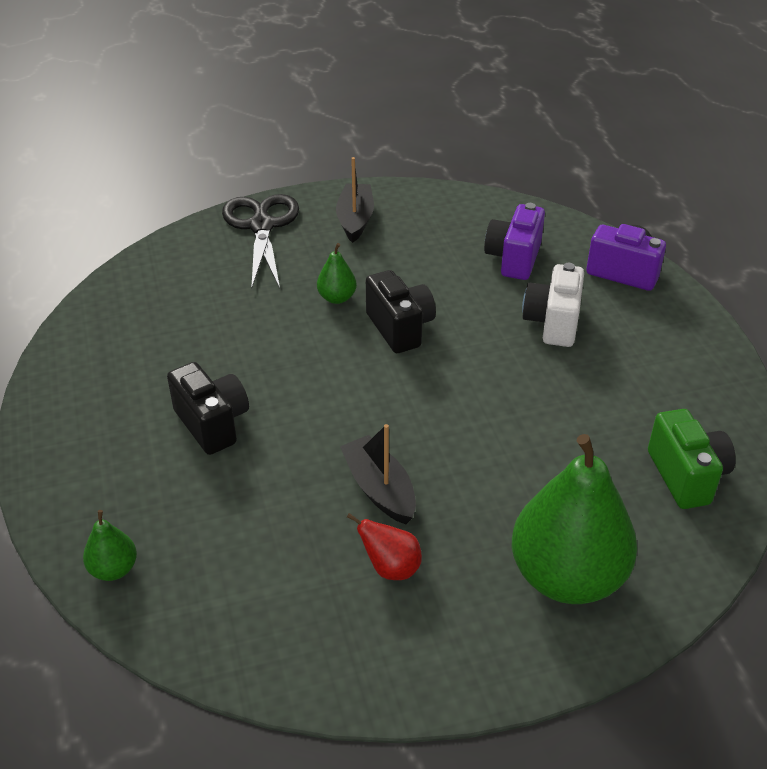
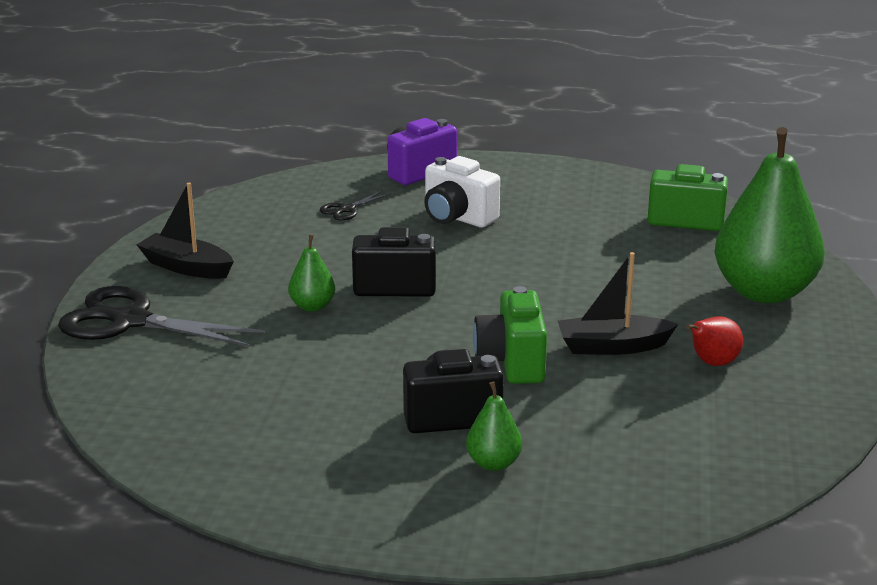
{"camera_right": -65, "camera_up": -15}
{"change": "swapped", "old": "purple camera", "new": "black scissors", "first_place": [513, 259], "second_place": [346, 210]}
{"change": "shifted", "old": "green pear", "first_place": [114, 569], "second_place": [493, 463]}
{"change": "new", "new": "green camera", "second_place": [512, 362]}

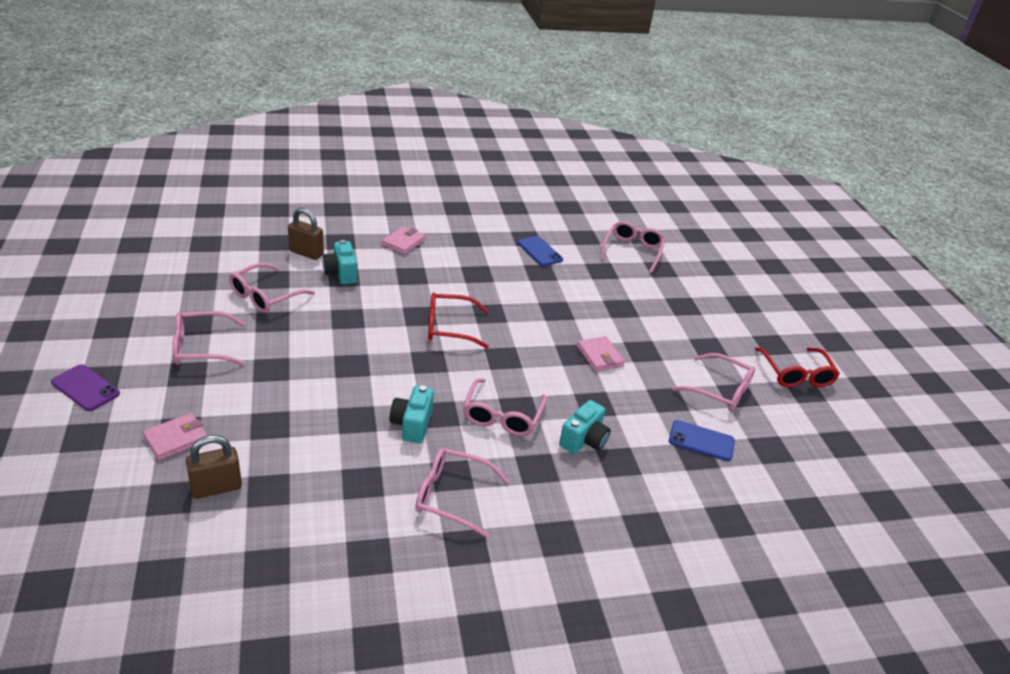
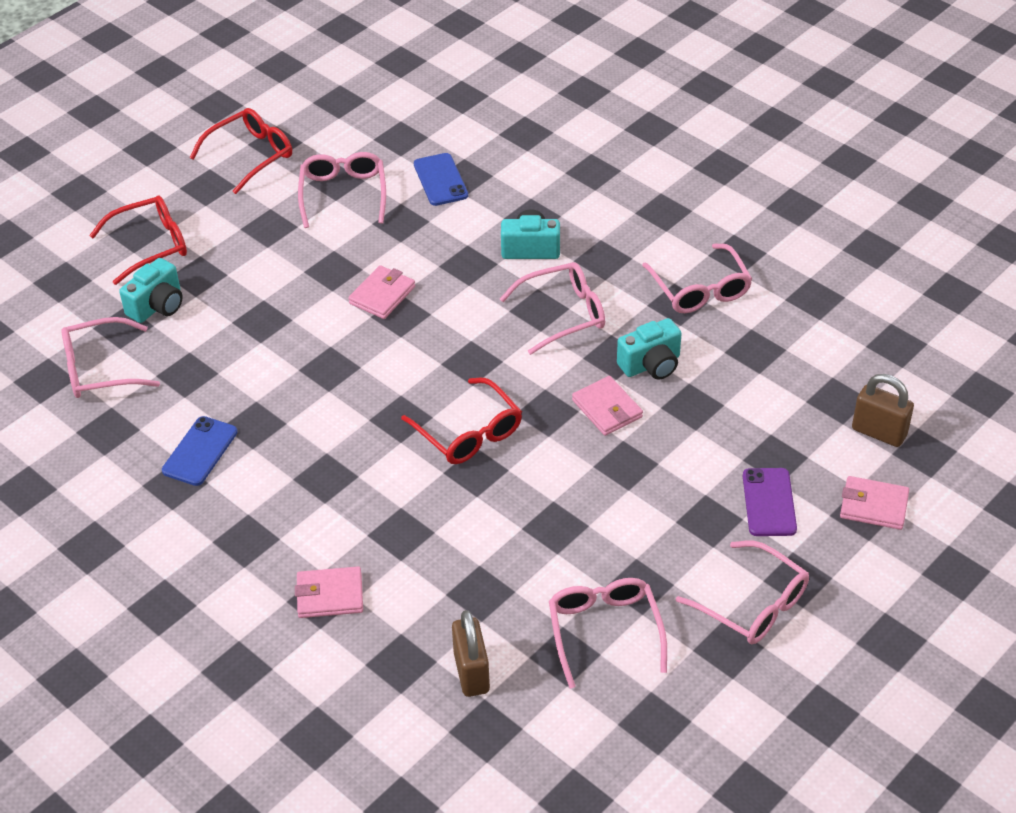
{"camera_right": -120, "camera_up": 10}
{"change": "shifted", "old": "turquoise camera", "first_place": [341, 273], "second_place": [157, 306]}
{"change": "rotated", "old": "pink glasses", "first_place": [265, 296], "second_place": [605, 632], "degrees": -105}
{"change": "shifted", "old": "purple phone", "first_place": [85, 388], "second_place": [769, 502]}
{"change": "new", "new": "red glasses", "second_place": [150, 246]}
{"change": "new", "new": "pink wallet", "second_place": [607, 409]}

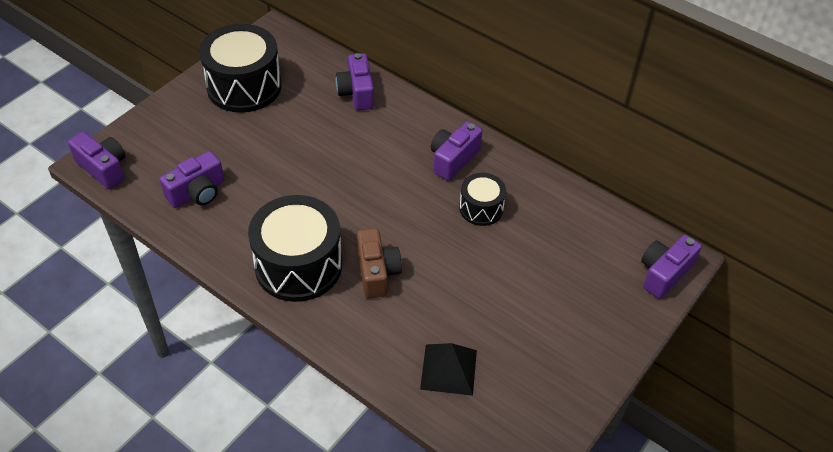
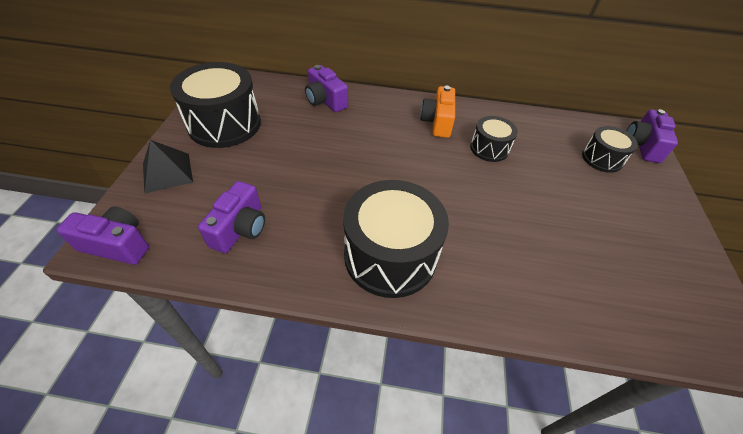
{"camera_right": -30, "camera_up": 0}
{"change": "repainted", "old": "purple camera", "new": "orange camera", "first_place": [453, 159], "second_place": [437, 122]}
{"change": "gone", "old": "brown camera", "first_place": [377, 272]}
{"change": "shifted", "old": "black pyramid", "first_place": [449, 369], "second_place": [167, 172]}
{"change": "new", "new": "black drum", "second_place": [602, 159]}

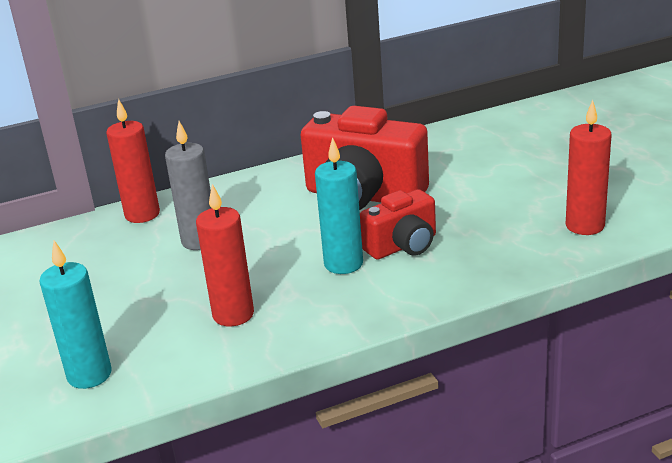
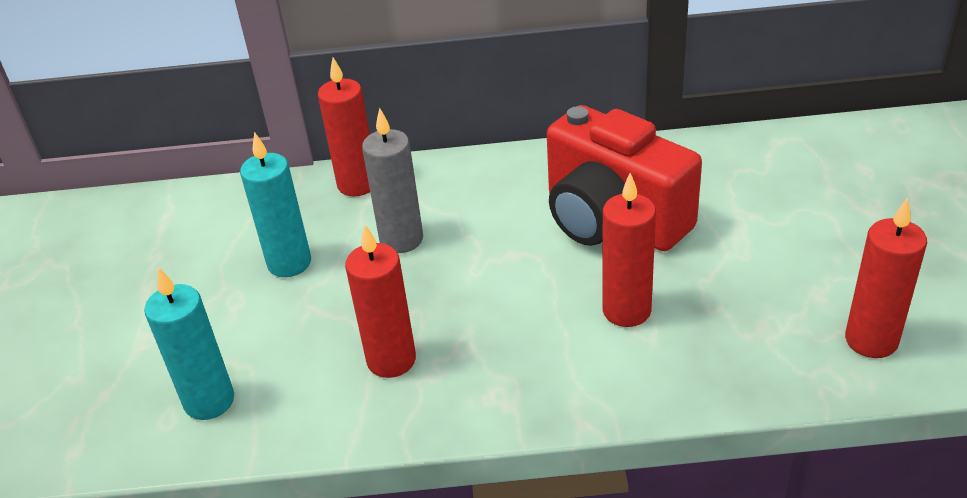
{"camera_right": 20, "camera_up": 10}
{"change": "shifted", "old": "turquoise candle", "first_place": [343, 264], "second_place": [289, 263]}
{"change": "swapped", "old": "red camera", "new": "red candle", "first_place": [403, 246], "second_place": [626, 310]}

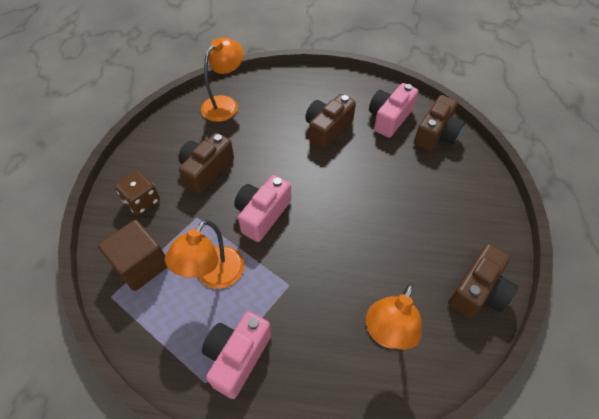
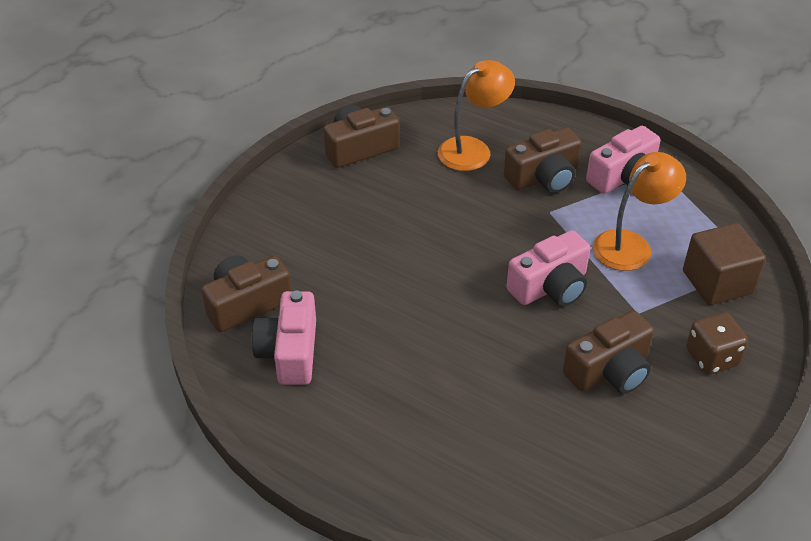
{"camera_right": -155, "camera_up": -10}
{"change": "gone", "old": "orange lamp", "first_place": [225, 104]}
{"change": "rotated", "old": "pink camera", "first_place": [389, 118], "second_place": [290, 352], "degrees": 120}
{"change": "shifted", "old": "brown camera", "first_place": [327, 129], "second_place": [543, 177]}

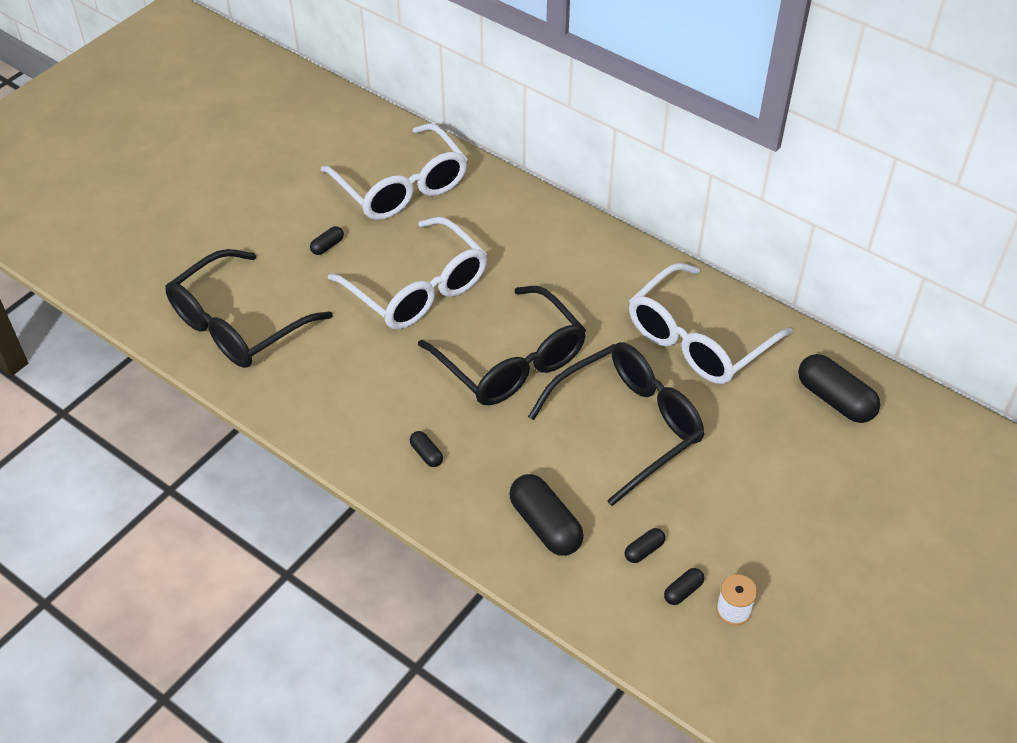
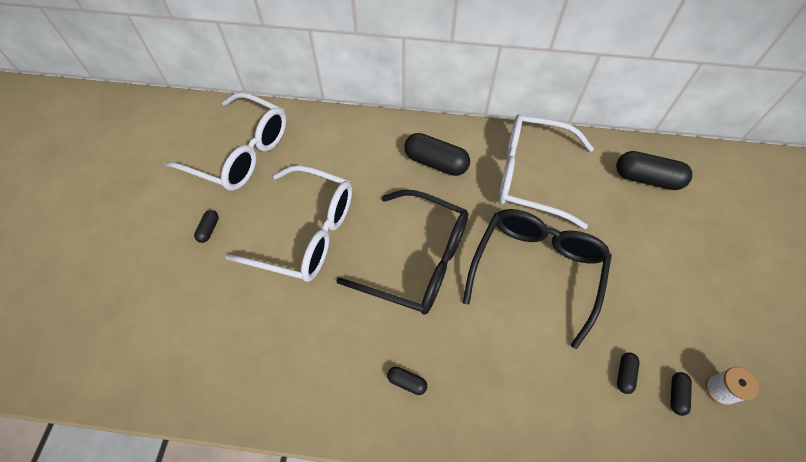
{"camera_right": -30, "camera_up": 10}
{"change": "gone", "old": "black glasses", "first_place": [238, 324]}
{"change": "rotated", "old": "white glasses", "first_place": [698, 339], "second_place": [531, 176], "degrees": 90}
{"change": "shifted", "old": "black capsule", "first_place": [545, 525], "second_place": [436, 163]}

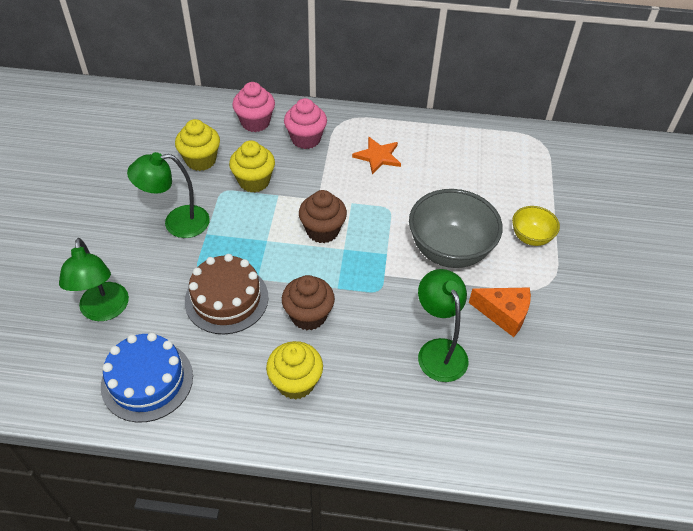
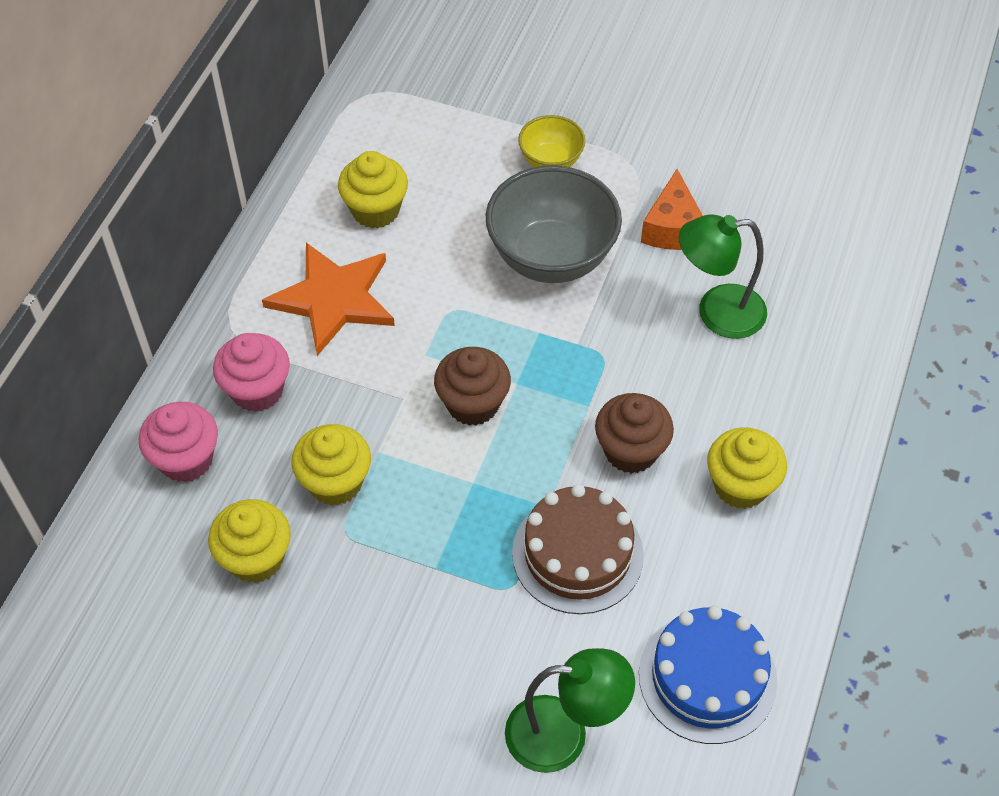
{"camera_right": -75, "camera_up": 5}
{"change": "scaled", "old": "orange star", "first_place": [378, 156], "second_place": [333, 299], "factor": 1.62}
{"change": "gone", "old": "green lamp", "first_place": [177, 223]}
{"change": "rotated", "old": "orange cheese", "first_place": [504, 314], "second_place": [672, 228], "degrees": 150}
{"change": "new", "new": "yellow cupcake", "second_place": [375, 210]}

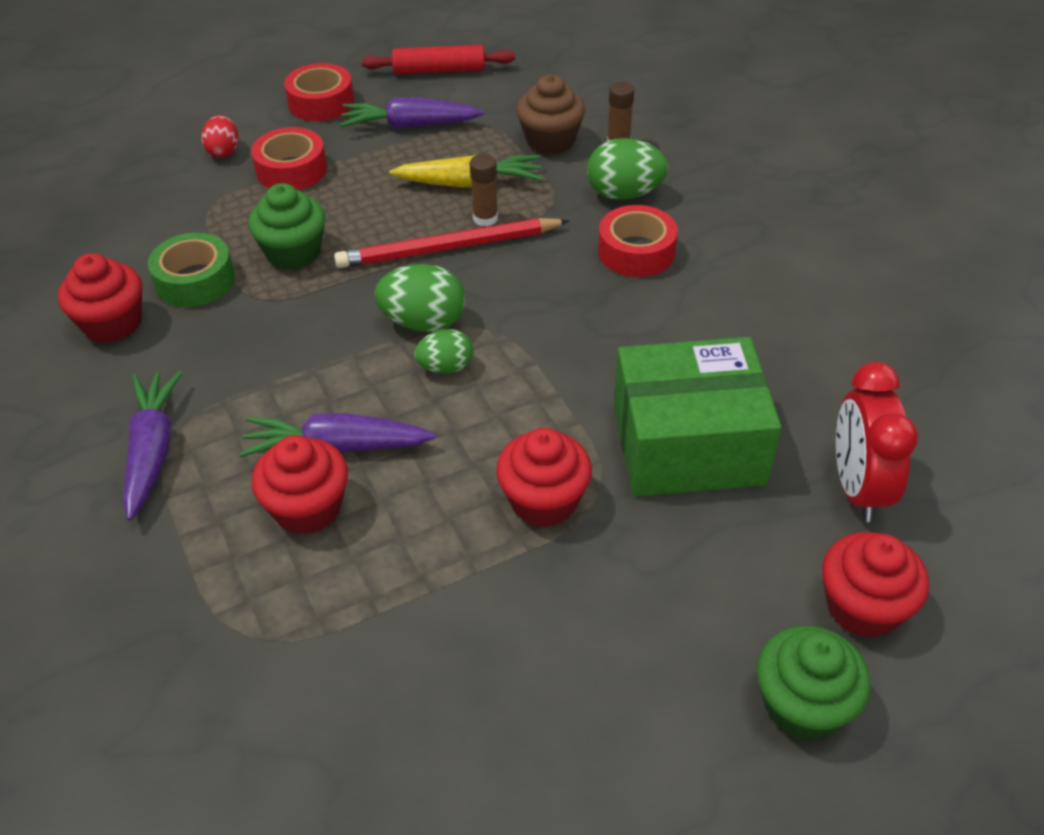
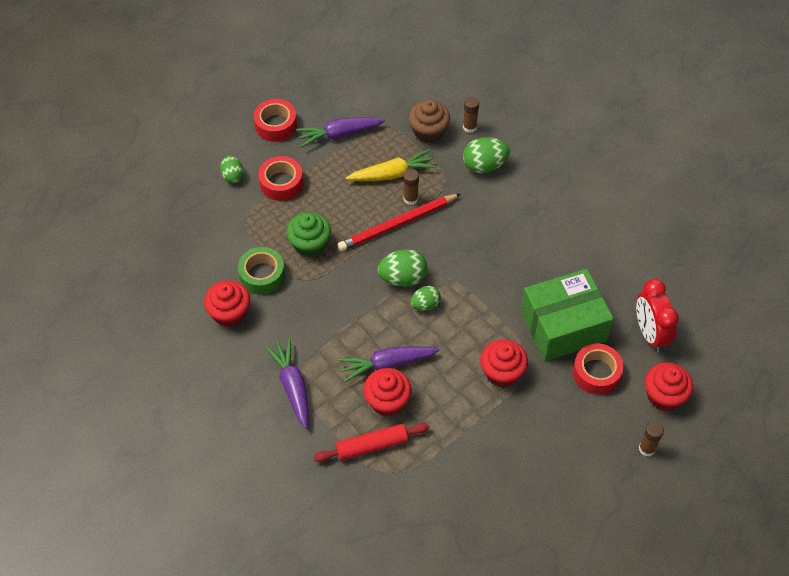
{"camera_right": -15, "camera_up": 10}
{"change": "shifted", "old": "red rolling pin", "first_place": [439, 70], "second_place": [372, 446]}
{"change": "repainted", "old": "red egg", "new": "green egg", "first_place": [224, 151], "second_place": [232, 176]}
{"change": "shifted", "old": "red tape", "first_place": [636, 252], "second_place": [596, 373]}
{"change": "swapped", "old": "green cupcake", "new": "brown glue stick", "first_place": [802, 705], "second_place": [647, 448]}

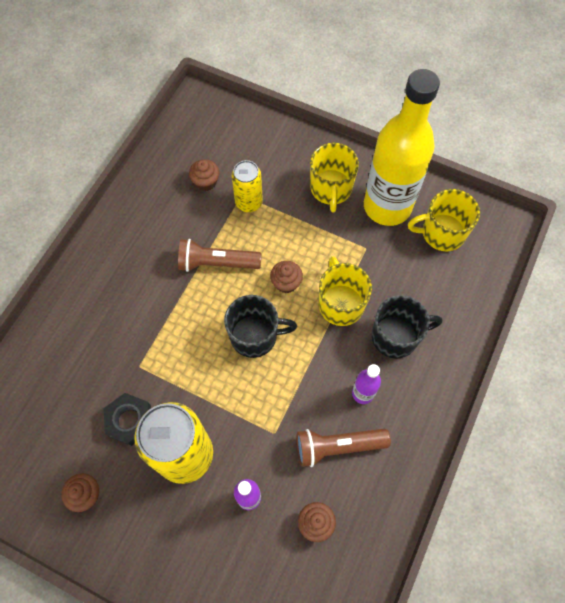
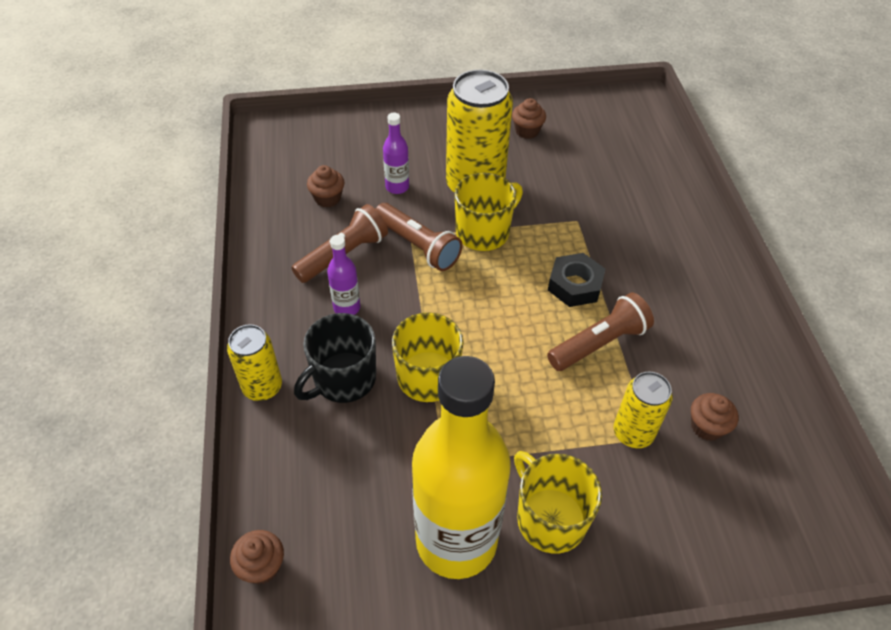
{"camera_right": 145, "camera_up": -15}
{"change": "shifted", "old": "yellow mug", "first_place": [442, 233], "second_place": [484, 232]}
{"change": "shifted", "old": "brown cupcake", "first_place": [286, 283], "second_place": [262, 566]}
{"change": "gone", "old": "black mug", "first_place": [255, 336]}
{"change": "shifted", "old": "black nut", "first_place": [129, 420], "second_place": [575, 285]}
{"change": "new", "new": "brown flashlight", "second_place": [418, 246]}
{"change": "new", "new": "yellow can", "second_place": [262, 387]}

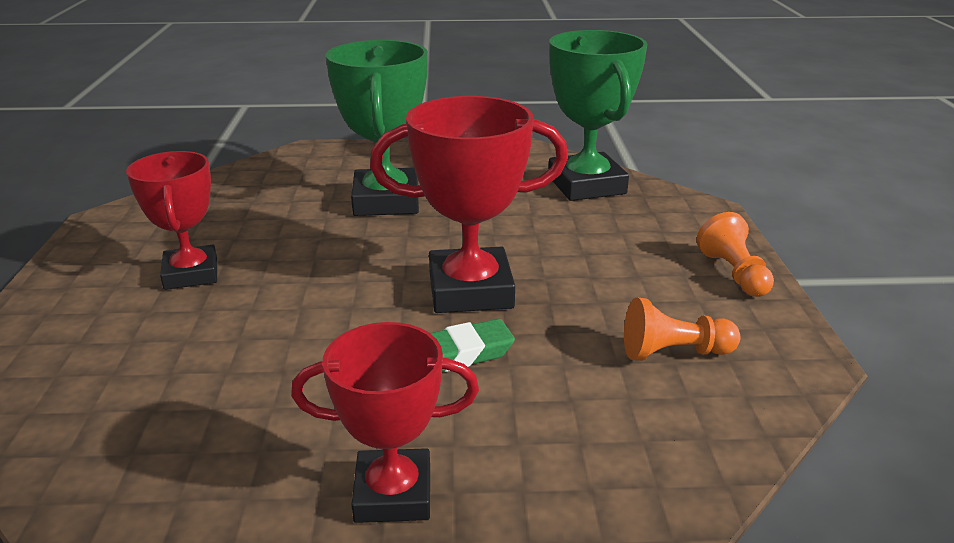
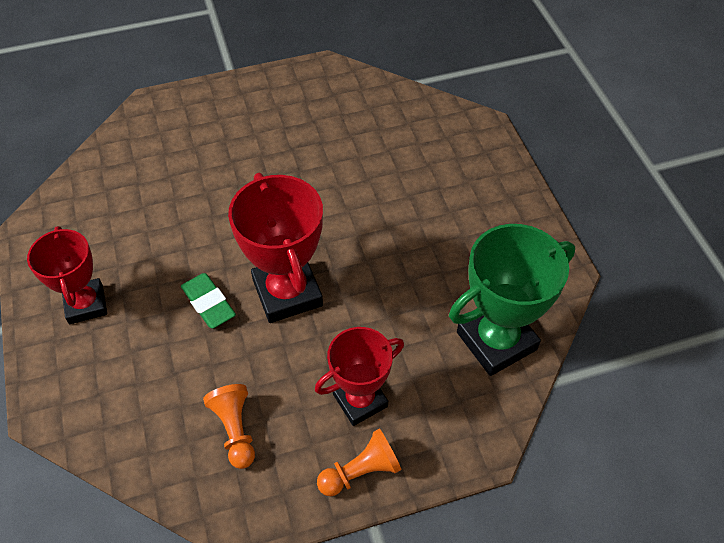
{"camera_right": 75, "camera_up": 25}
{"change": "gone", "old": "green trophy", "first_place": [386, 201]}
{"change": "shifted", "old": "red trophy", "first_place": [191, 274], "second_place": [360, 400]}

